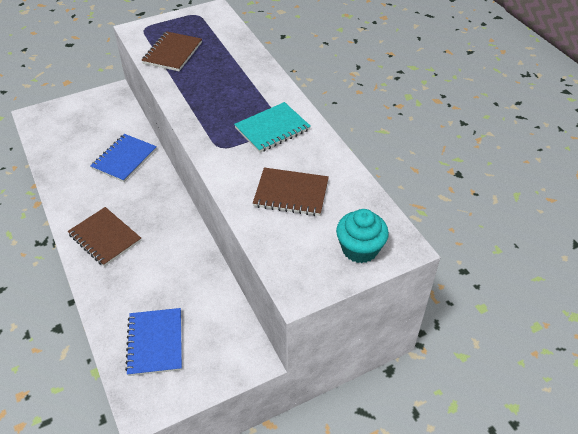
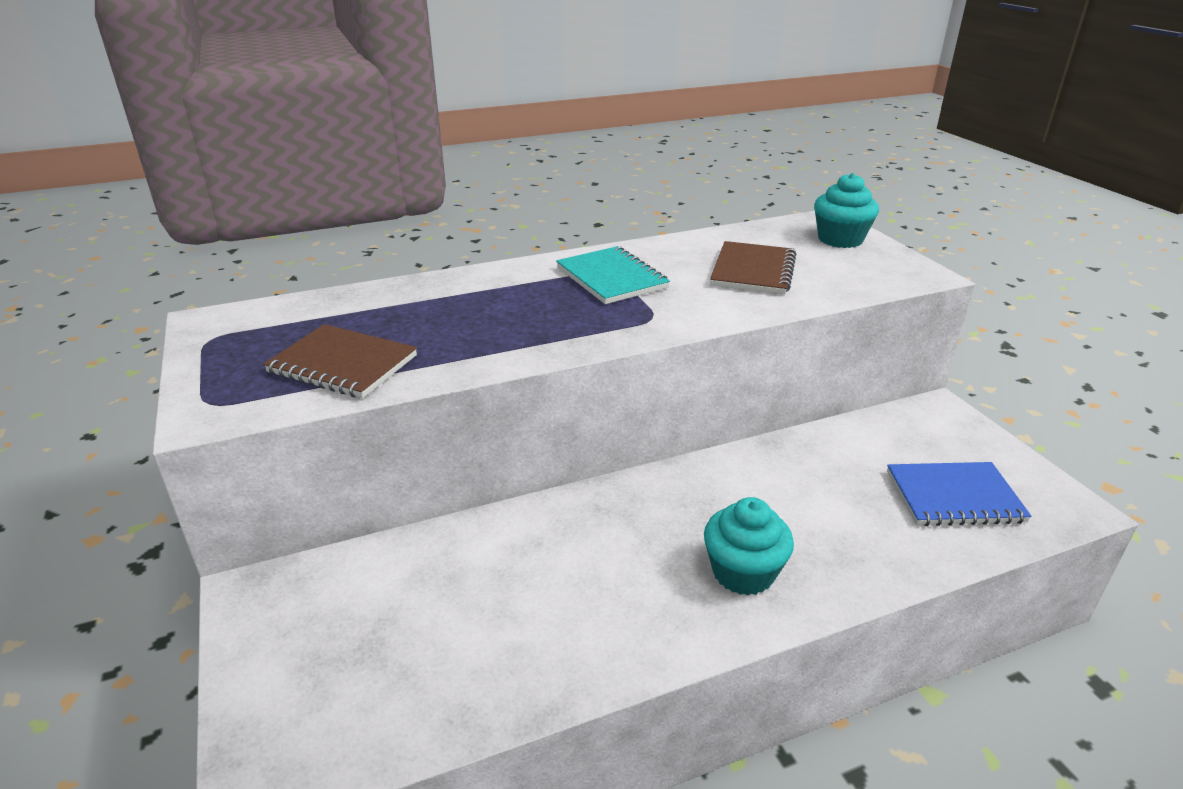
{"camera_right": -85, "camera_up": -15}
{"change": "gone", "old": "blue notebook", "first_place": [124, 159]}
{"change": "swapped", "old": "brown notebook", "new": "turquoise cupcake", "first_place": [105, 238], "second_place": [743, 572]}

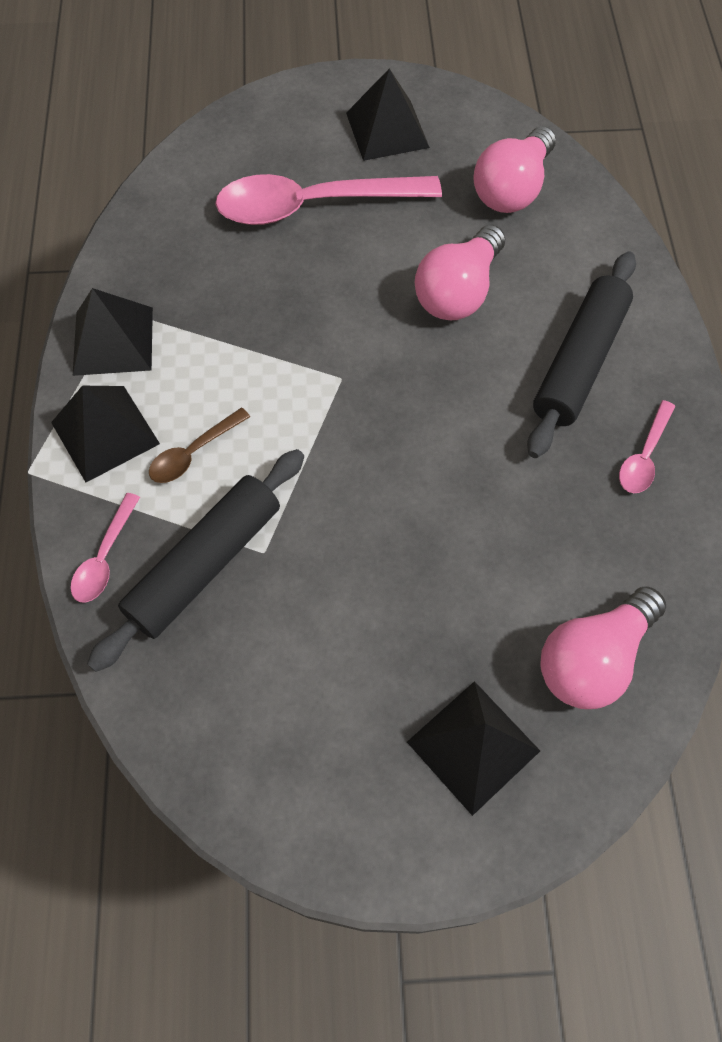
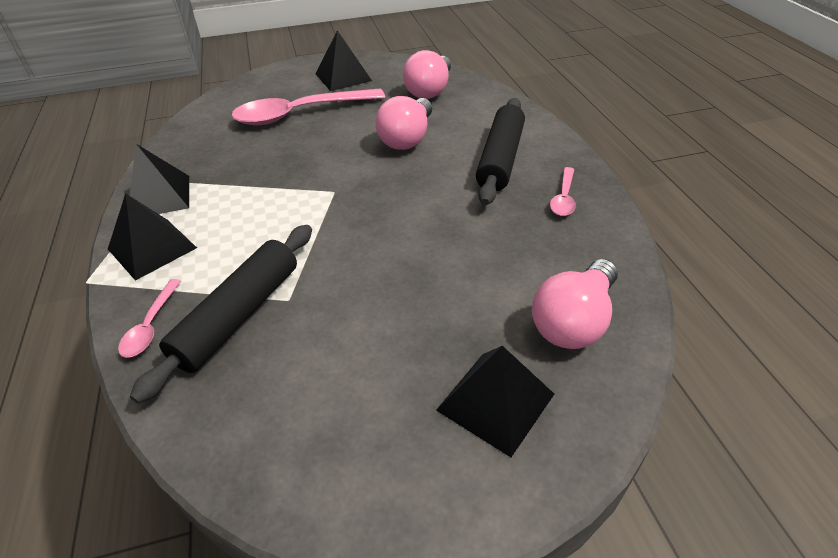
{"camera_right": -10, "camera_up": -20}
{"change": "gone", "old": "brown spoon", "first_place": [194, 453]}

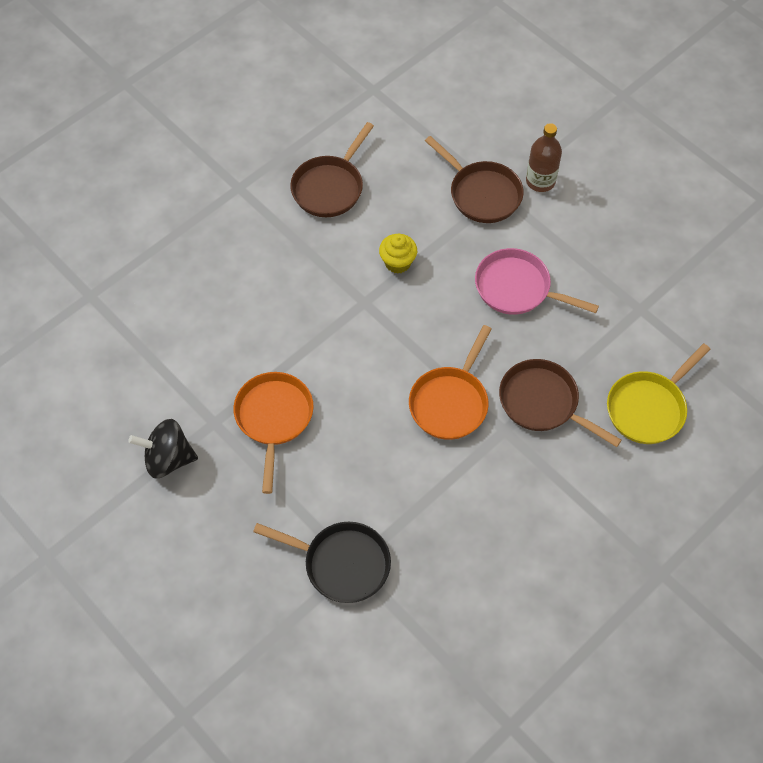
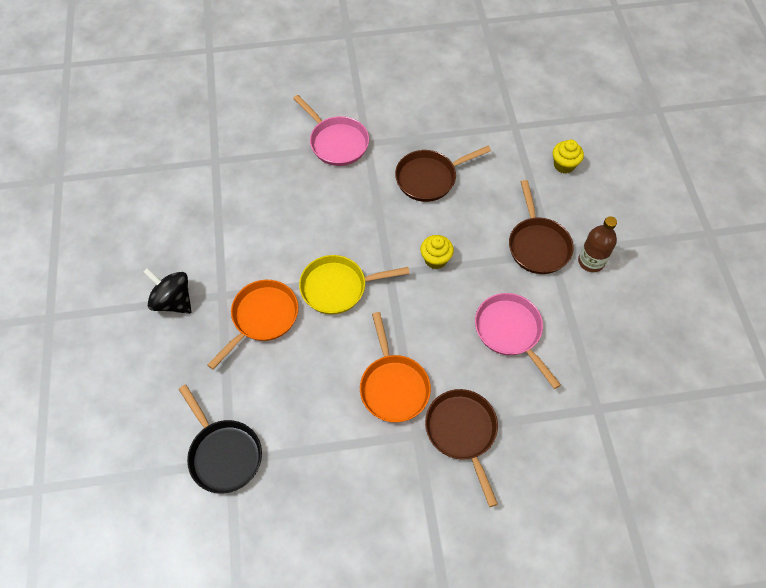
{"camera_right": 35, "camera_up": 0}
{"change": "rotated", "old": "orange pan", "first_place": [450, 402], "second_place": [393, 386], "degrees": -75}
{"change": "shifted", "old": "yellow pan", "first_place": [648, 408], "second_place": [338, 287]}
{"change": "new", "new": "pink pan", "second_place": [336, 142]}
{"change": "new", "new": "yellow cupcake", "second_place": [564, 165]}

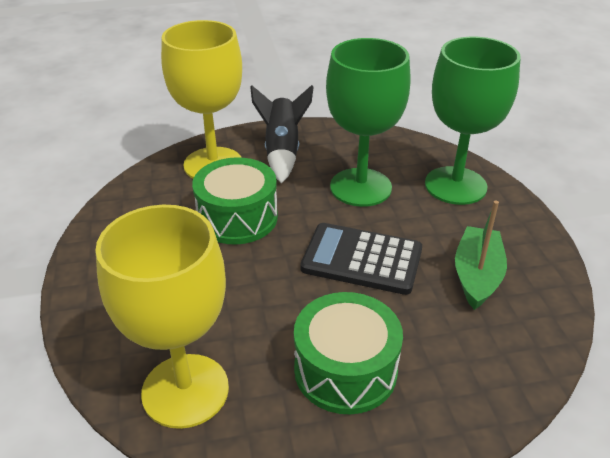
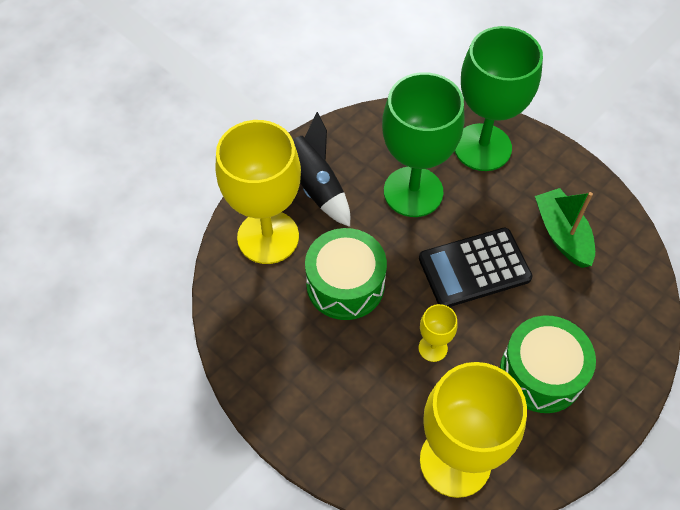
{"camera_right": -35, "camera_up": 20}
{"change": "new", "new": "yellow goblet", "second_place": [433, 348]}

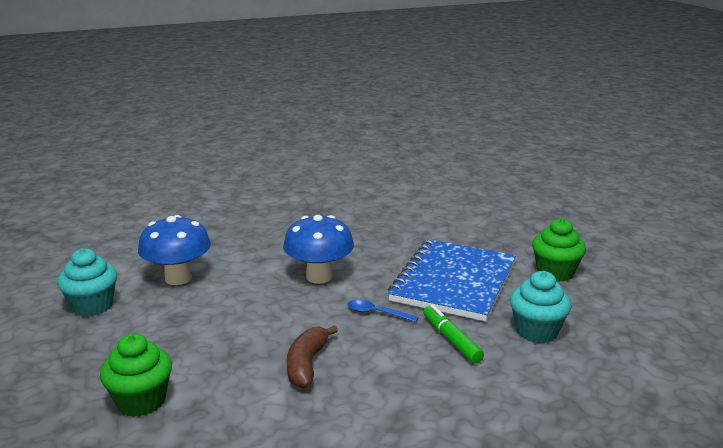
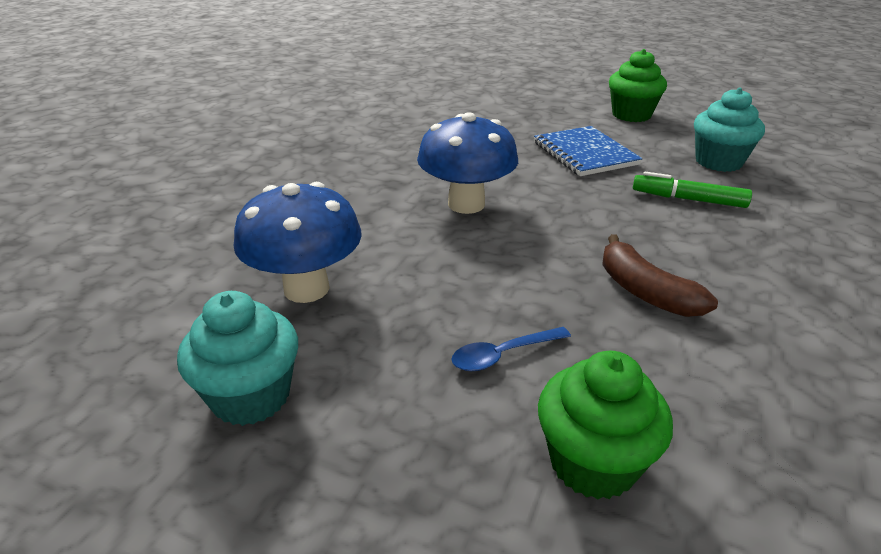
{"camera_right": -45, "camera_up": 10}
{"change": "scaled", "old": "blue notebook", "first_place": [453, 282], "second_place": [585, 153], "factor": 0.61}
{"change": "shifted", "old": "blue spoon", "first_place": [377, 313], "second_place": [503, 355]}

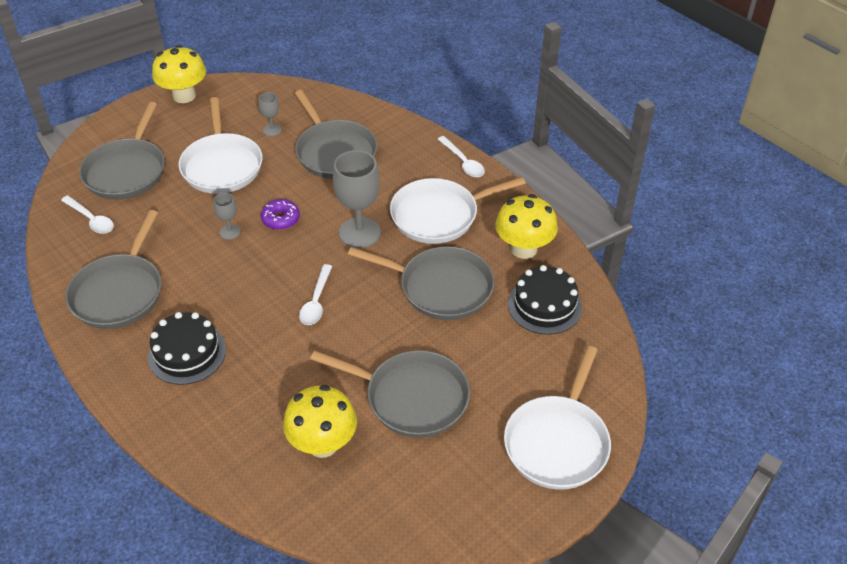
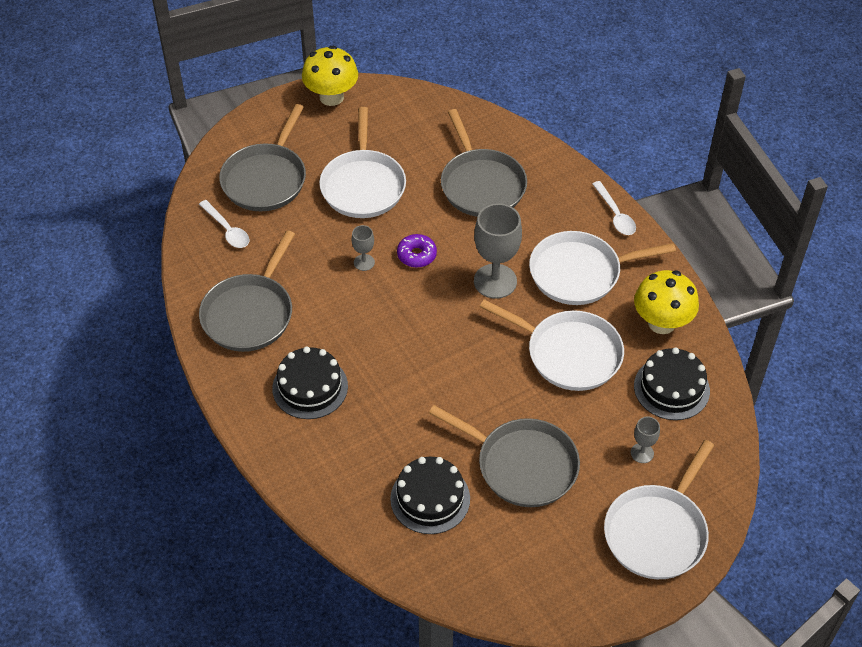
{"camera_right": 10, "camera_up": 5}
{"change": "shifted", "old": "grey goblet", "first_place": [272, 130], "second_place": [642, 453]}
{"change": "repainted", "old": "grey pan", "new": "white pan", "first_place": [441, 287], "second_place": [569, 354]}
{"change": "gone", "old": "white spoon", "first_place": [316, 301]}
{"change": "swapped", "old": "yellow mushroom", "new": "black cake", "first_place": [323, 444], "second_place": [430, 498]}

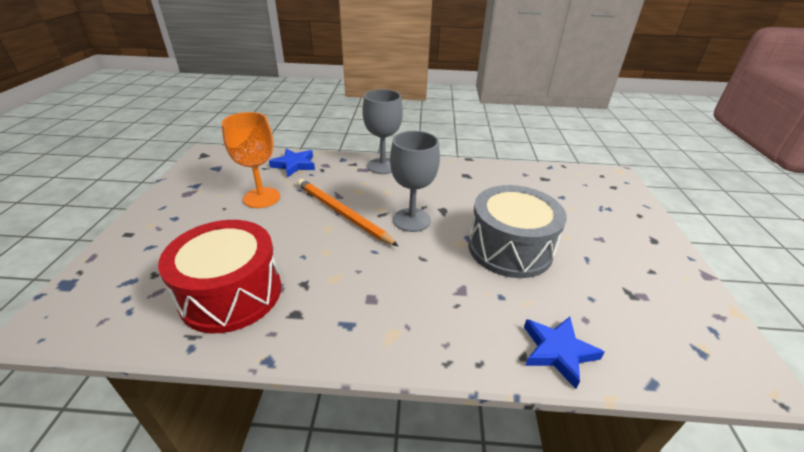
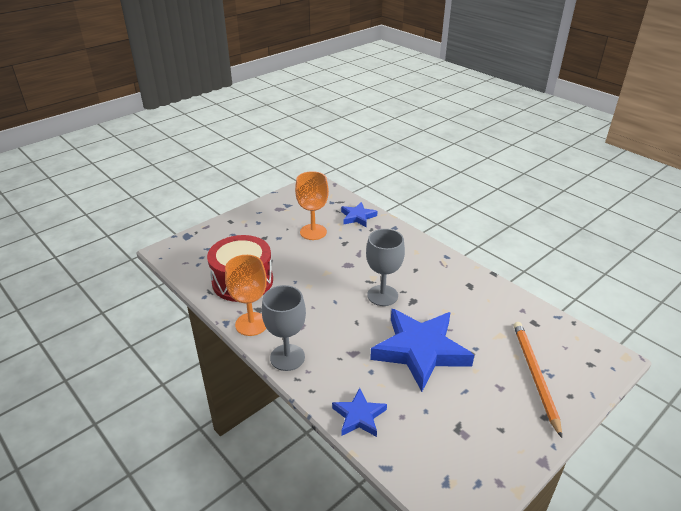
{"camera_right": 45, "camera_up": 0}
{"change": "shifted", "old": "grey goblet", "first_place": [383, 166], "second_place": [287, 357]}
{"change": "shifted", "old": "orange pencil", "first_place": [341, 213], "second_place": [535, 375]}
{"change": "swapped", "old": "grey drum", "new": "blue star", "first_place": [510, 248], "second_place": [420, 351]}
{"change": "new", "new": "orange goblet", "second_place": [251, 324]}

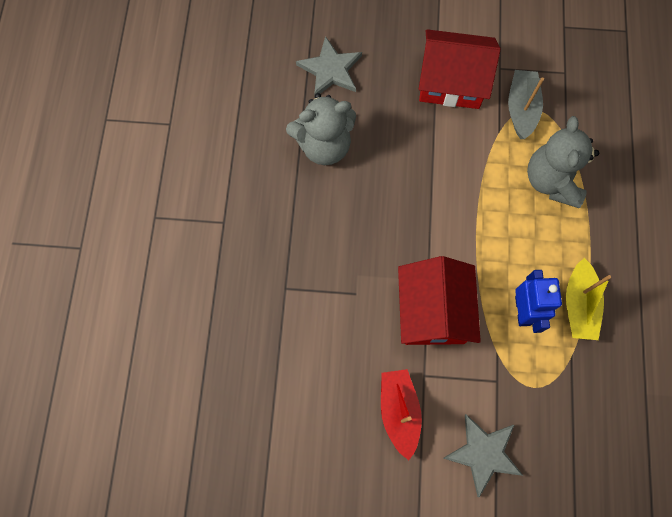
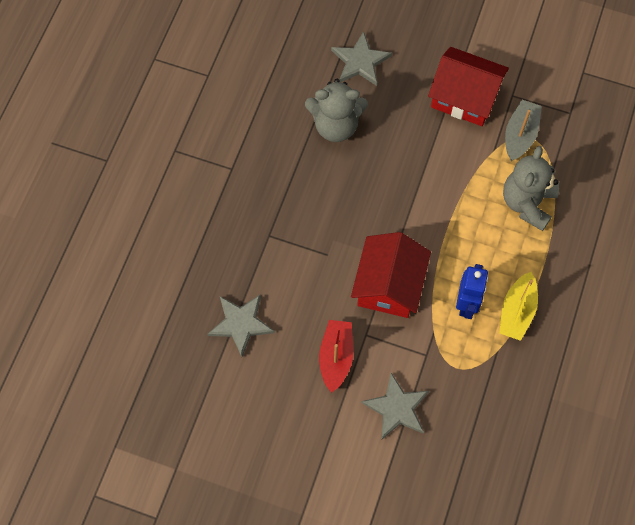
{"camera_right": 15, "camera_up": -5}
{"change": "new", "new": "grey star", "second_place": [241, 324]}

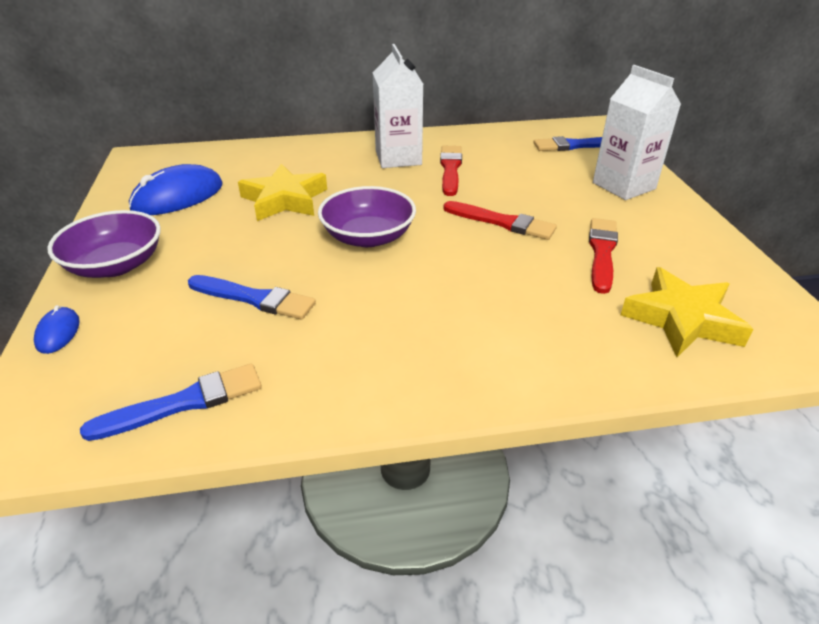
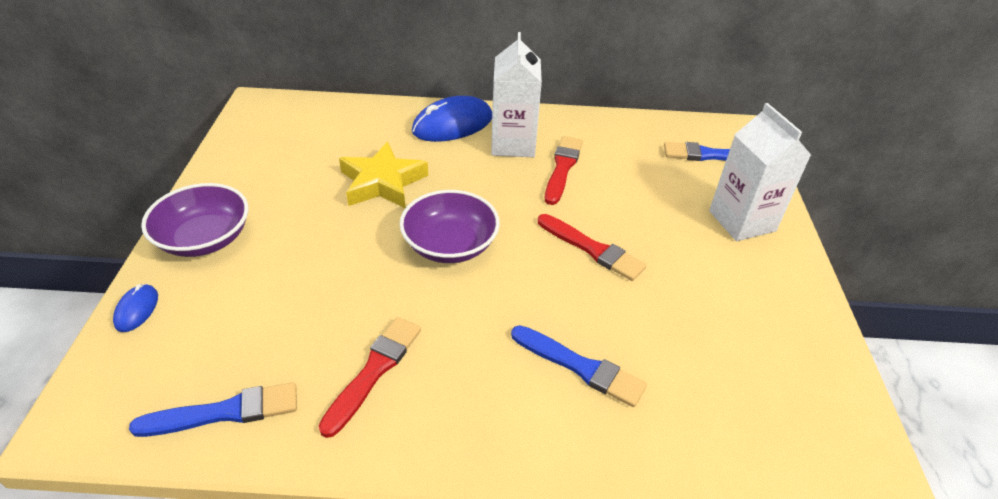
{"camera_right": 10, "camera_up": 5}
{"change": "shifted", "old": "blue mouse", "first_place": [178, 196], "second_place": [452, 124]}
{"change": "shifted", "old": "red brush", "first_place": [602, 253], "second_place": [373, 371]}
{"change": "gone", "old": "yellow star", "first_place": [682, 319]}
{"change": "shifted", "old": "blue brush", "first_place": [254, 298], "second_place": [580, 367]}

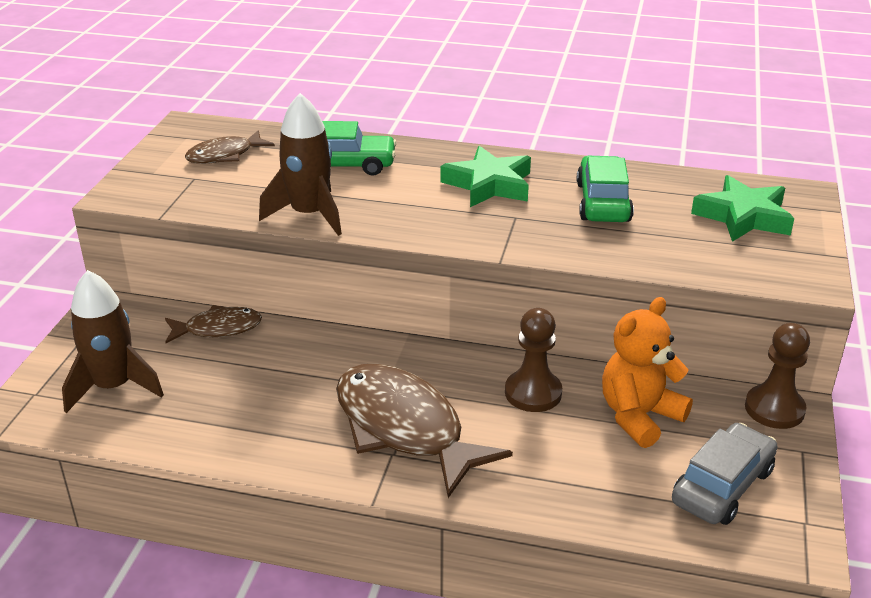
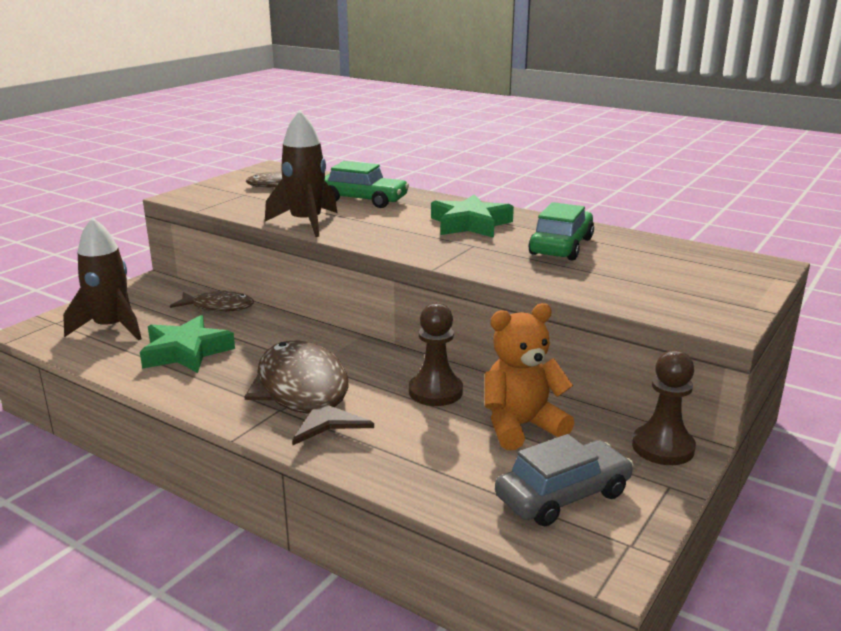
{"camera_right": 20, "camera_up": -10}
{"change": "shifted", "old": "green star", "first_place": [743, 217], "second_place": [186, 352]}

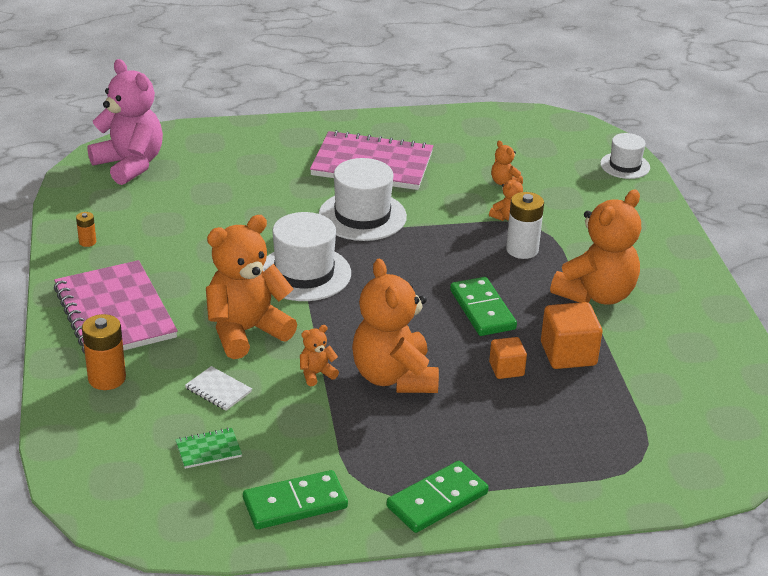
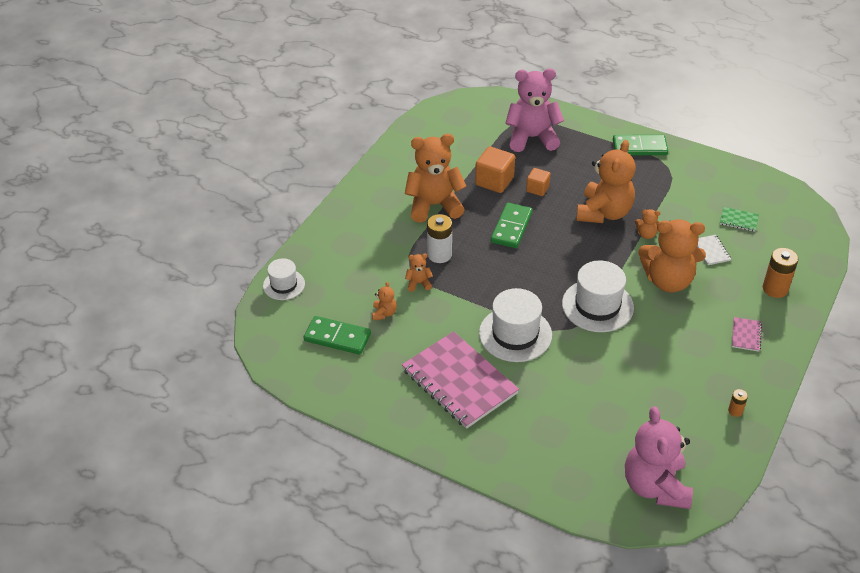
{"camera_right": -140, "camera_up": 10}
{"change": "scaled", "old": "pink notebook", "first_place": [115, 312], "second_place": [746, 335], "factor": 0.41}
{"change": "shifted", "old": "green domino", "first_place": [295, 503], "second_place": [337, 337]}
{"change": "new", "new": "pink teddy bear", "second_place": [532, 138]}

